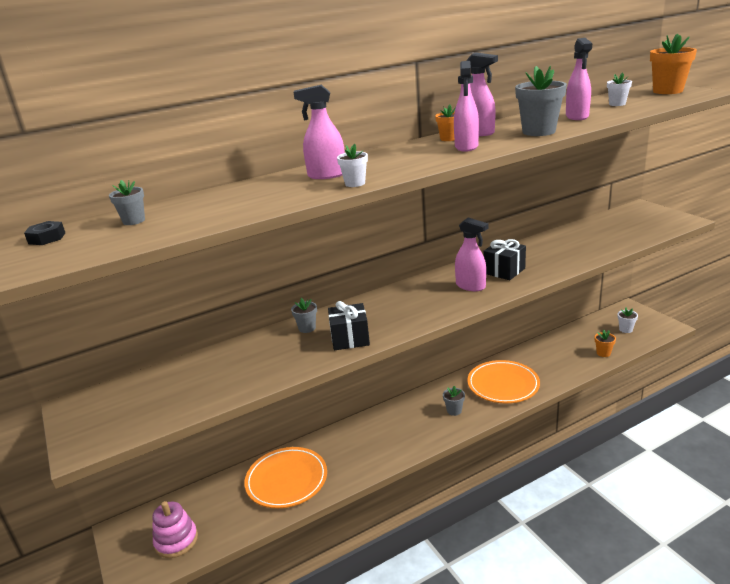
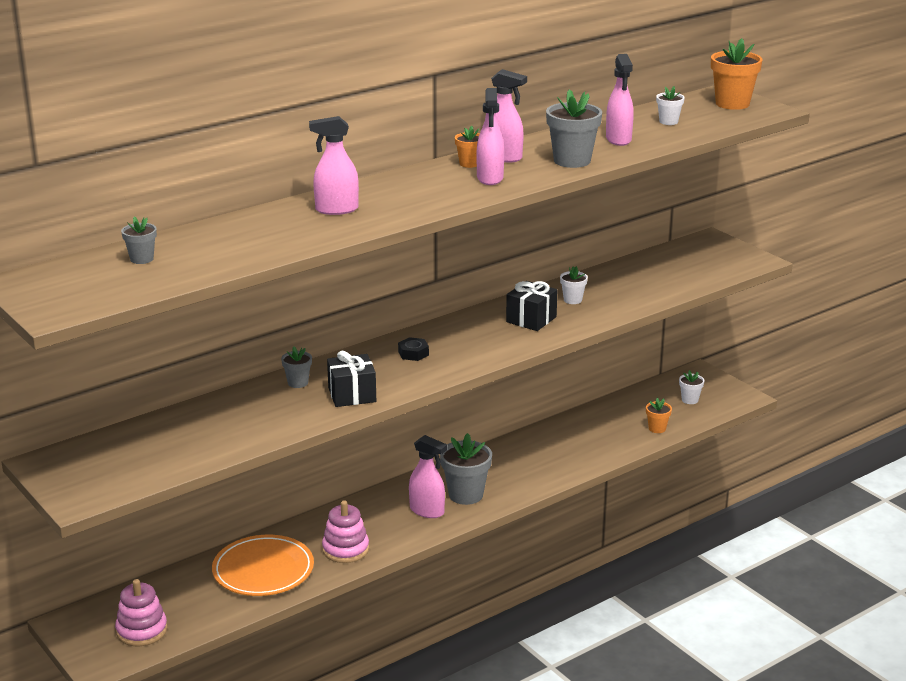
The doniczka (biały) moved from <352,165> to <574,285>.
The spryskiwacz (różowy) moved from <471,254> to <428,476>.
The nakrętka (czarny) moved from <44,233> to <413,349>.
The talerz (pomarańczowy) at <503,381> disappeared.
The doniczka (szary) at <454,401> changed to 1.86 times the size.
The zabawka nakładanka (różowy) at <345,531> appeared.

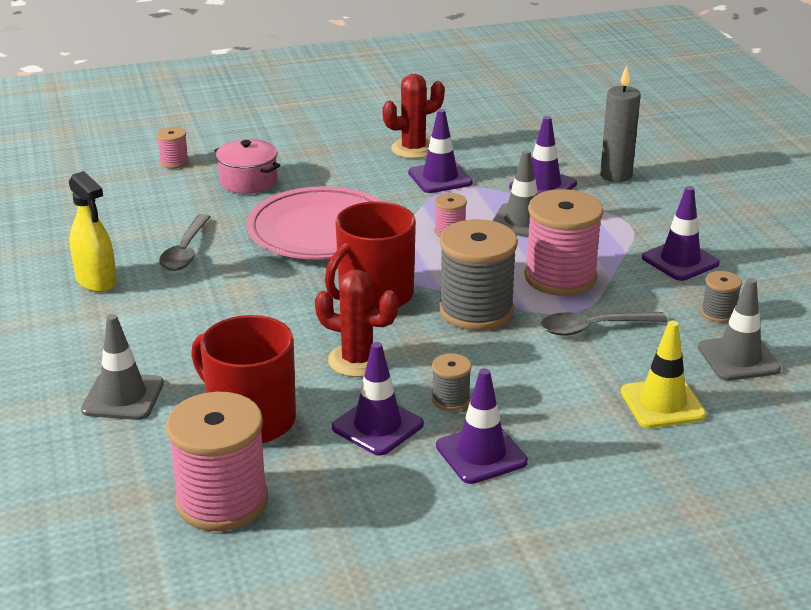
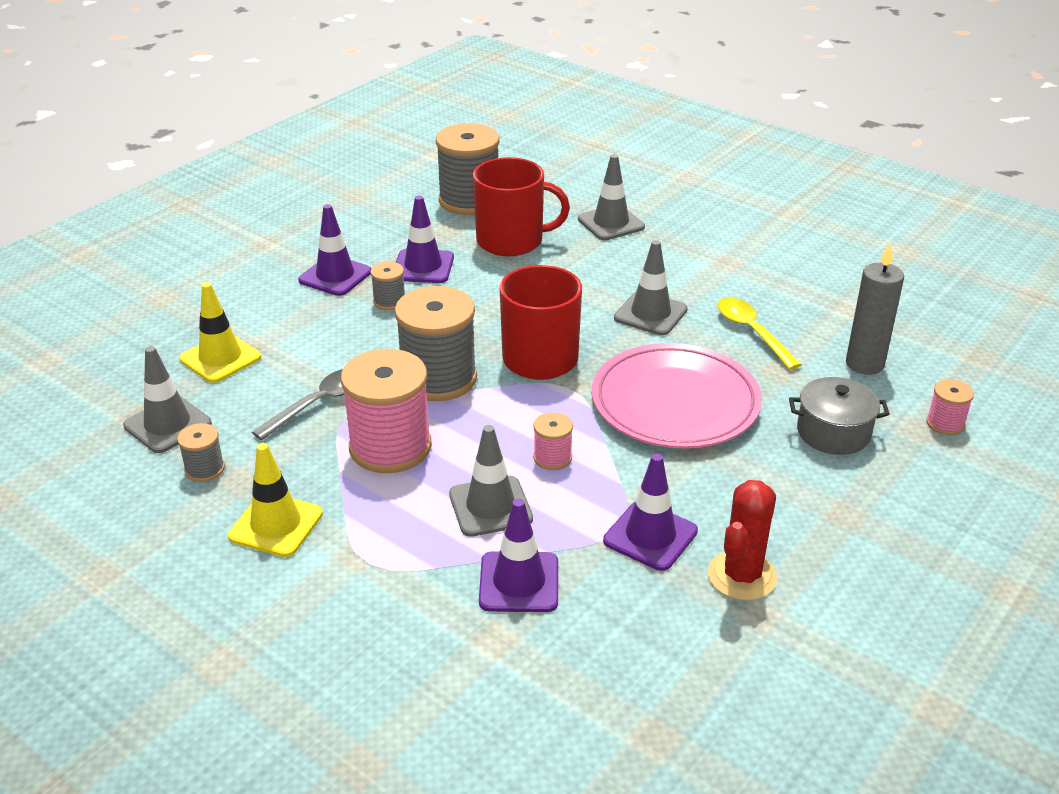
The świeca (szary) moved from <620,123> to <875,309>.
The garnek (różowy) at <247,166> became the garnek (szary) at <839,416>.
The spryskiwacz (żółty) at <93,231> disappeared.
The pachołek (fioletowy) at <681,233> became the pachołek (żółty) at <275,500>.
The łyżka (szary) at <185,242> became the łyżka (żółty) at <759,333>.
The kaktus (czerwony) at <356,323> disappeared.
The szpulka (różowy) at <217,461> became the szpulka (szary) at <467,169>.
The pachołek (szary) at <651,287> appeared.

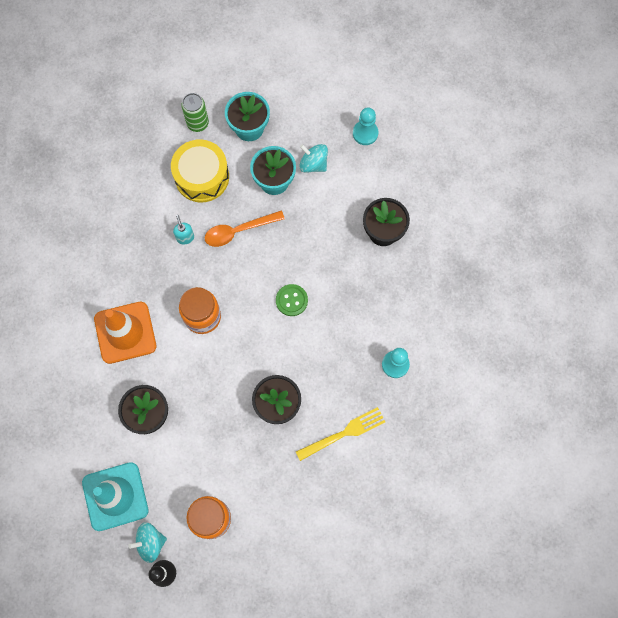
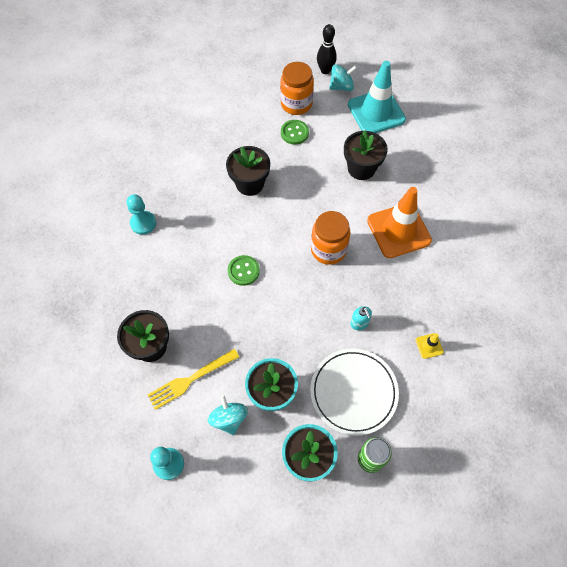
The bęben (żółty) at <200,170> was replaced by the talerz (biały) at <354,392>.
The bączek (turkusowy) at <313,158> turned 135 degrees counterclockwise.
The łyżka (pomarańczowy) at <245,228> disappeared.
The widelec (żółty) moved from <340,434> to <193,379>.
The guzik (zielony) at <295,132> appeared.
The pachołek (żółty) at <430,346> appeared.

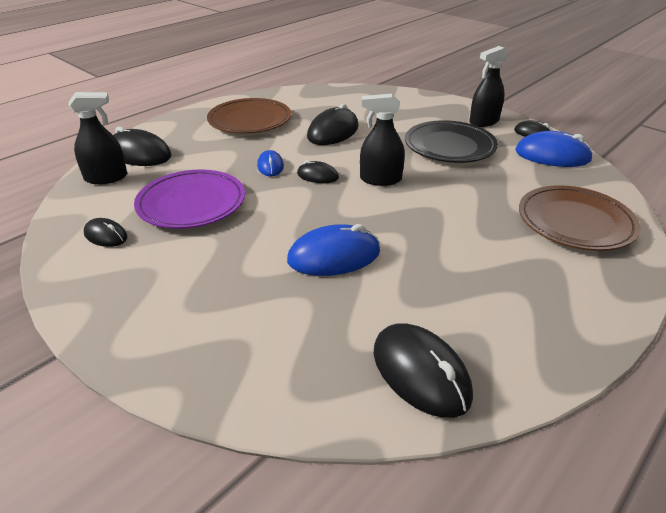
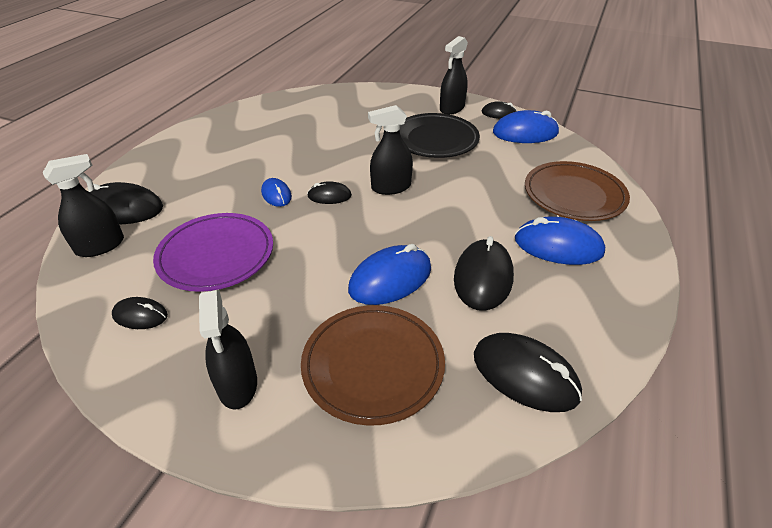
The talerz (brązowy) moved from <249,116> to <373,365>.
The myszka (czarny) moved from <333,124> to <484,273>.
The myszka (niebieski) at <560,241> appeared.
The spryskiwacz (czarny) at <228,350> appeared.

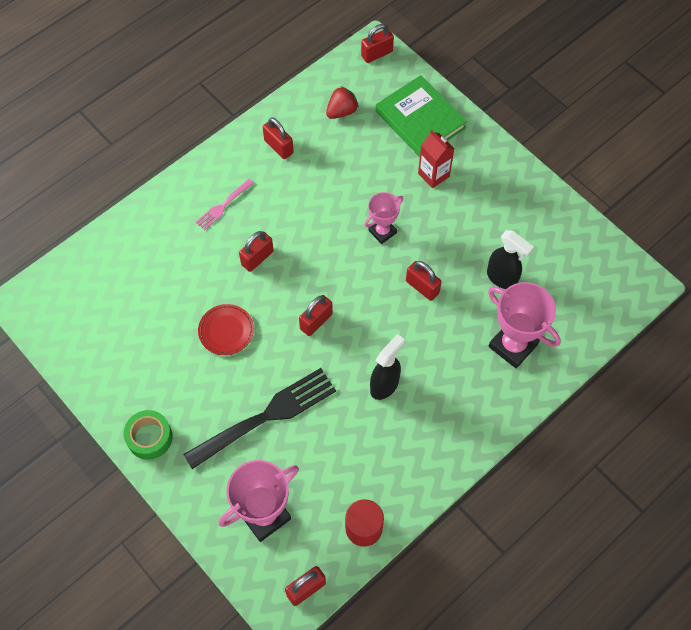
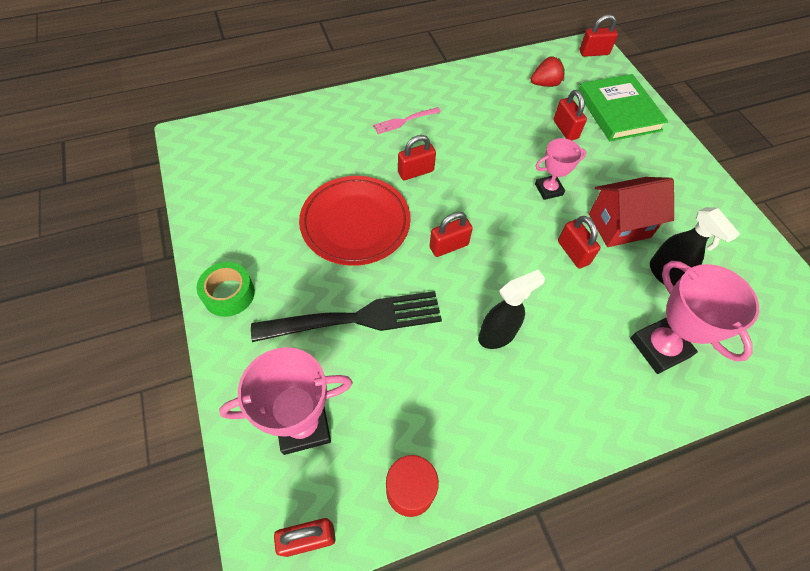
The kłódka (czerwony) moved from <278,138> to <570,115>.
The karton mleka (czerwony) at <436,159> disappeared.
The talerz (czerwony) at <226,329> changed to 1.85 times the size.
The domek (czerwony) at <631,212> appeared.

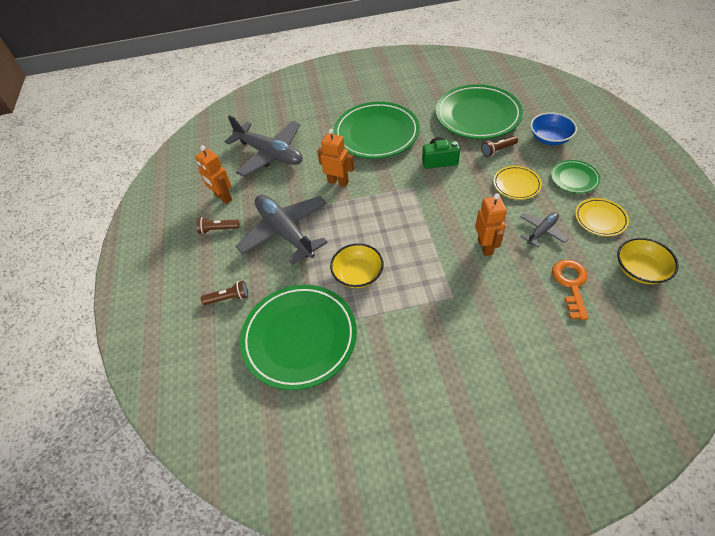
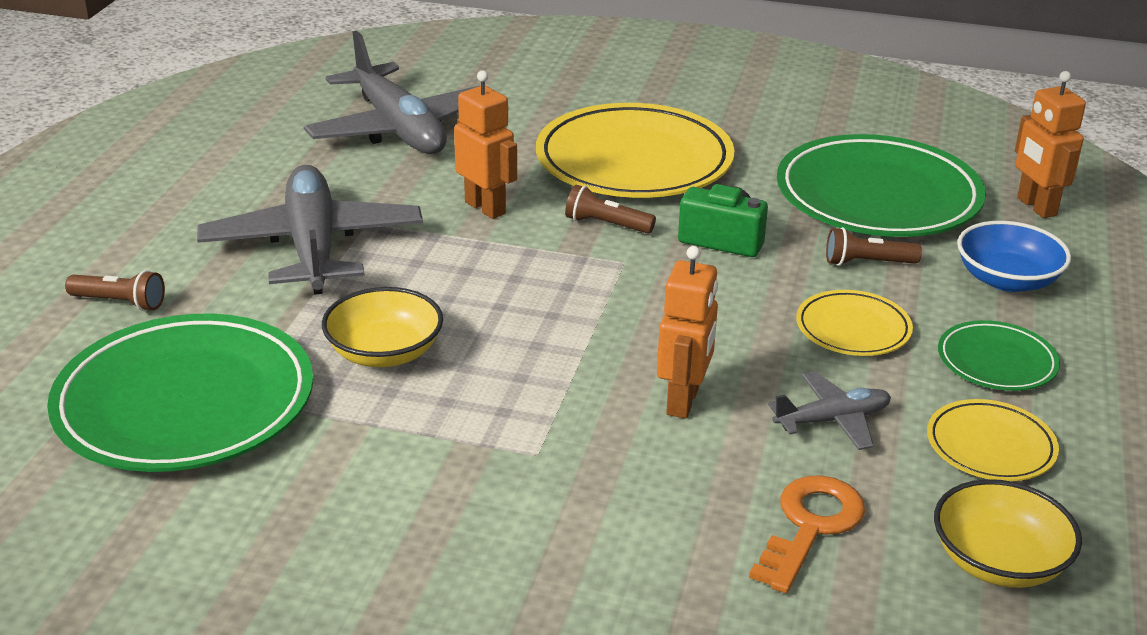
The talerz (zielony) at <377,130> became the talerz (żółty) at <635,150>.
The robot (pomarańczowy) moved from <213,175> to <1050,144>.
The latarka (brązowy) moved from <218,225> to <610,209>.

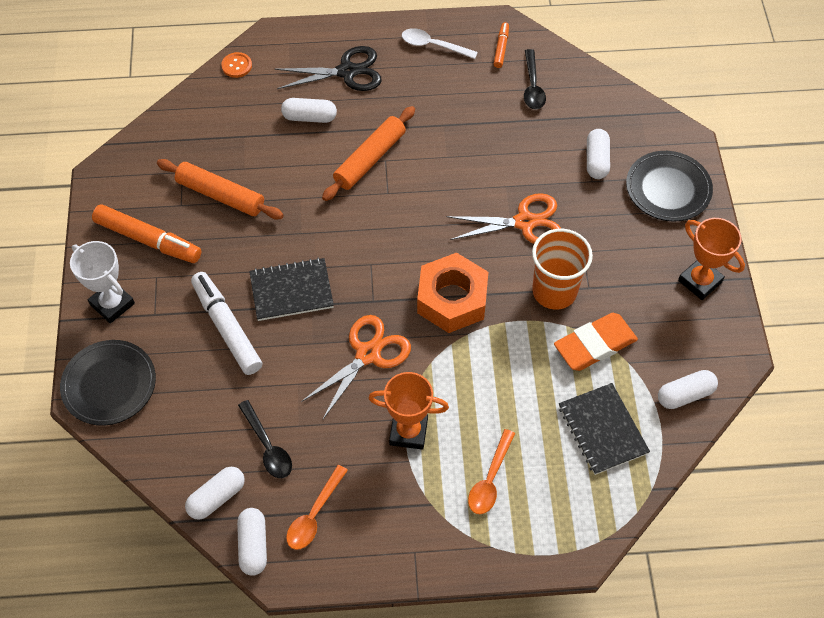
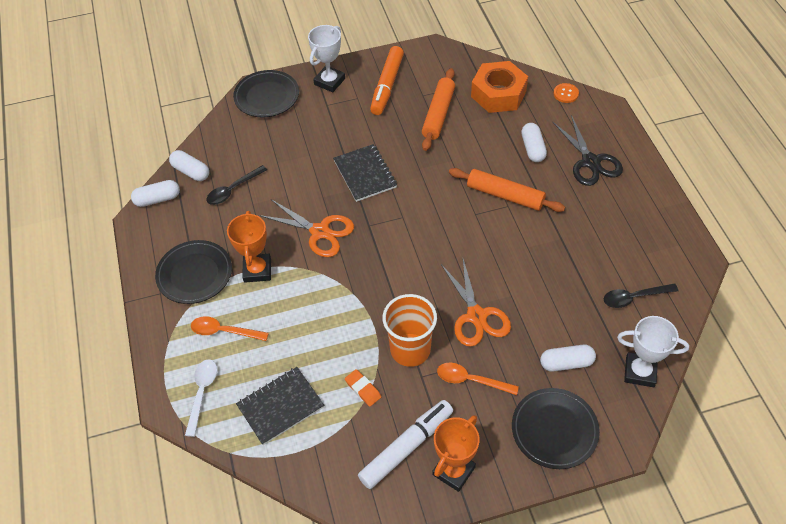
The flamaster (pomarańczowy) at <501,45> disappeared.
The łyżka (biały) moved from <440,43> to <201,398>.
The nakrętka (pomarańczowy) moved from <452,293> to <499,87>.
The flamaster (biały) moved from <226,323> to <405,444>.
The gumka do mazania (pomarańczowy) at <596,342> changed to 0.52 times the size.
The kapsułka (biały) at <688,389> disappeared.
The łyżka (pomarańczowy) moved from <317,507> to <478,378>.
The talerz (czarny) at <193,272> appeared.
The puchar (biały) at <653,351> appeared.

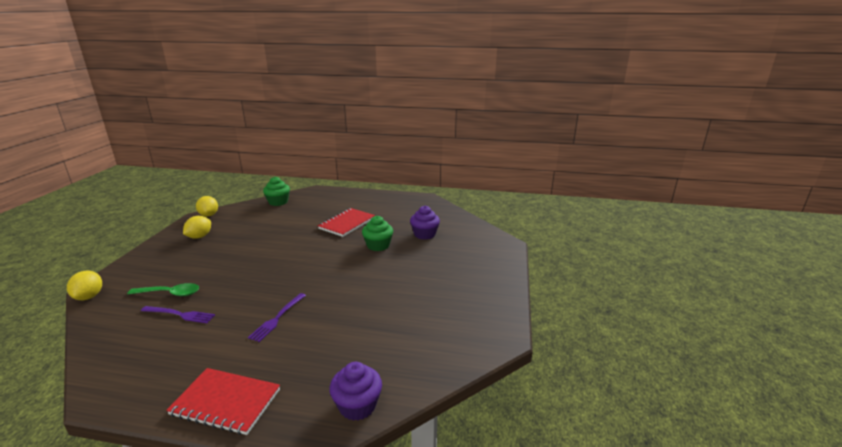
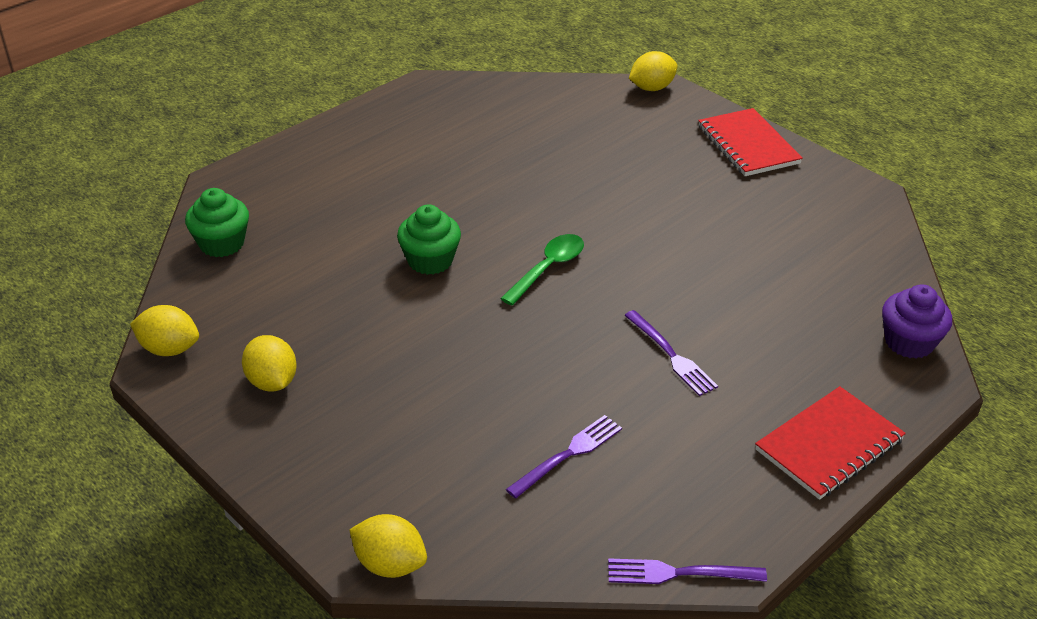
The muffinka (fioletowy) at <425,223> disappeared.
The zeszyt (czerwony) moved from <346,222> to <750,142>.
The muffinka (zielony) moved from <377,233> to <429,240>.
The łyżka (zielony) moved from <163,289> to <542,269>.
The cytryna (żółty) at <653,71> appeared.
The widelec (fioletowy) at <687,571> appeared.

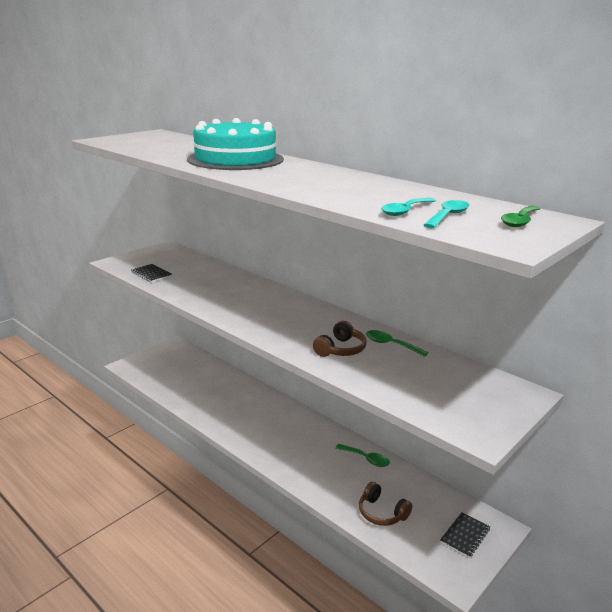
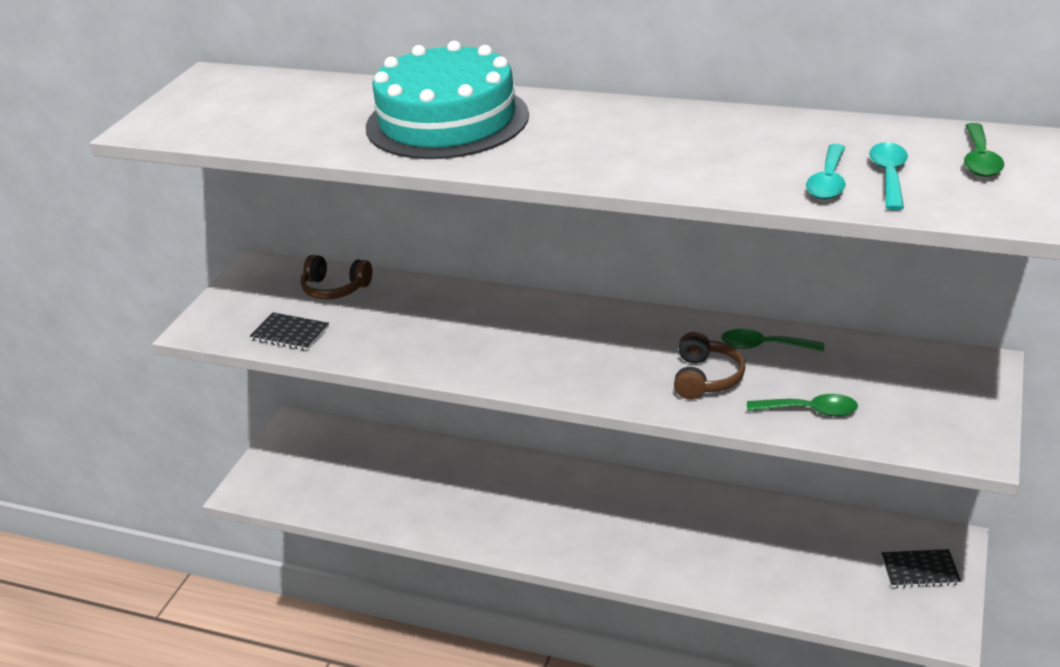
The łyżka (zielony) moved from <362,455> to <802,405>.
The słuchawki (brązowy) moved from <385,504> to <336,277>.
The zeszyt (czarny) at <465,535> turned 75 degrees clockwise.

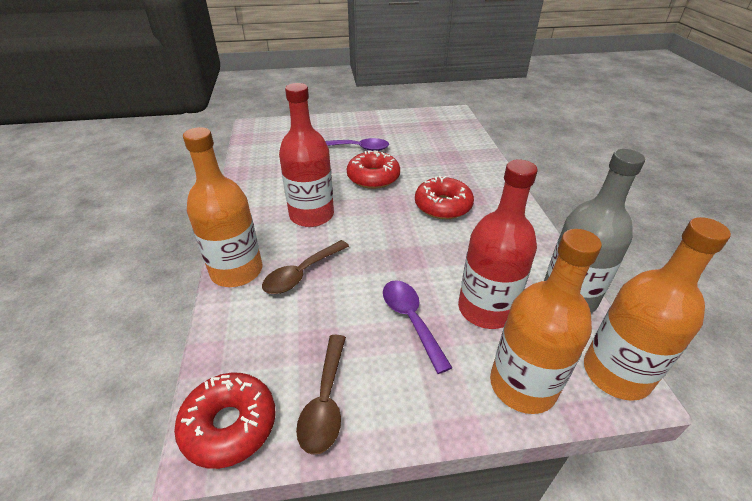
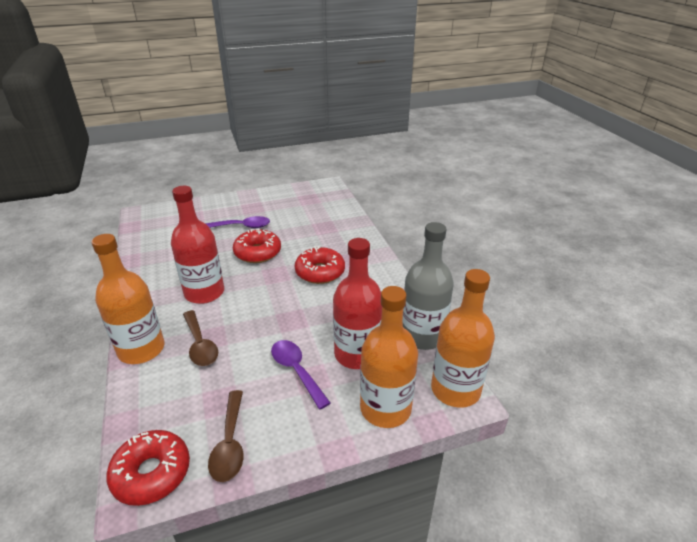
The łyżka (brązowy) at <305,267> turned 60 degrees counterclockwise.

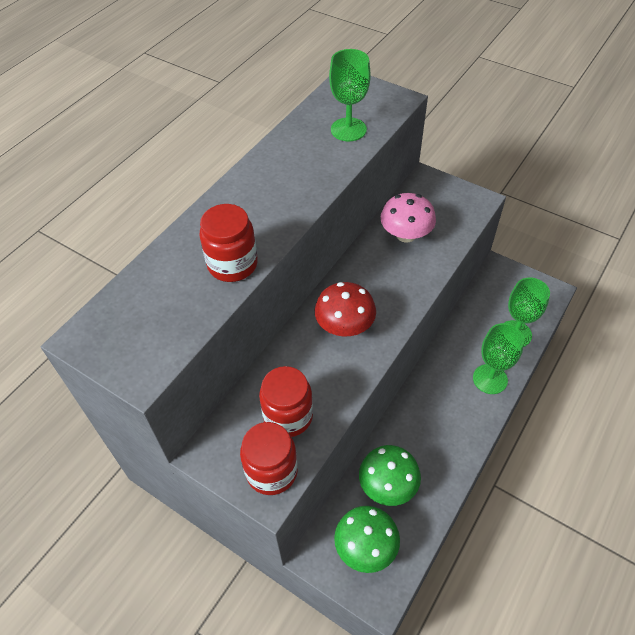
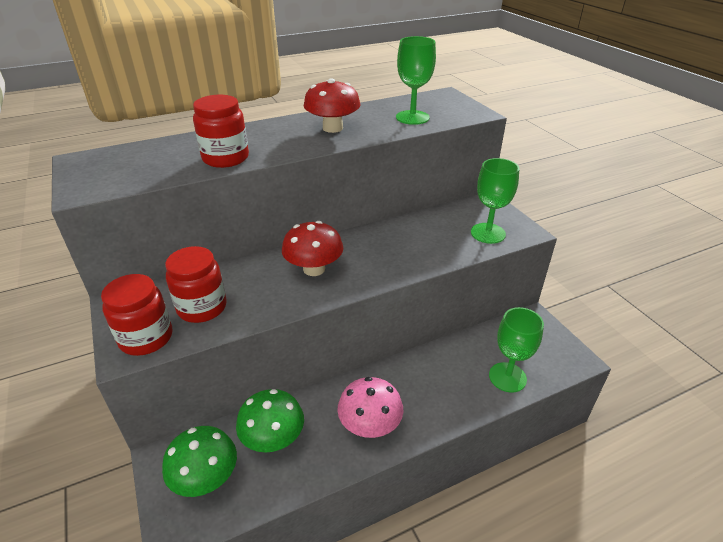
The grzyb (różowy) moved from <408,218> to <370,407>.
The kielich (zielony) moved from <498,358> to <495,201>.
The grzyb (czerwony) at <332,105> appeared.

